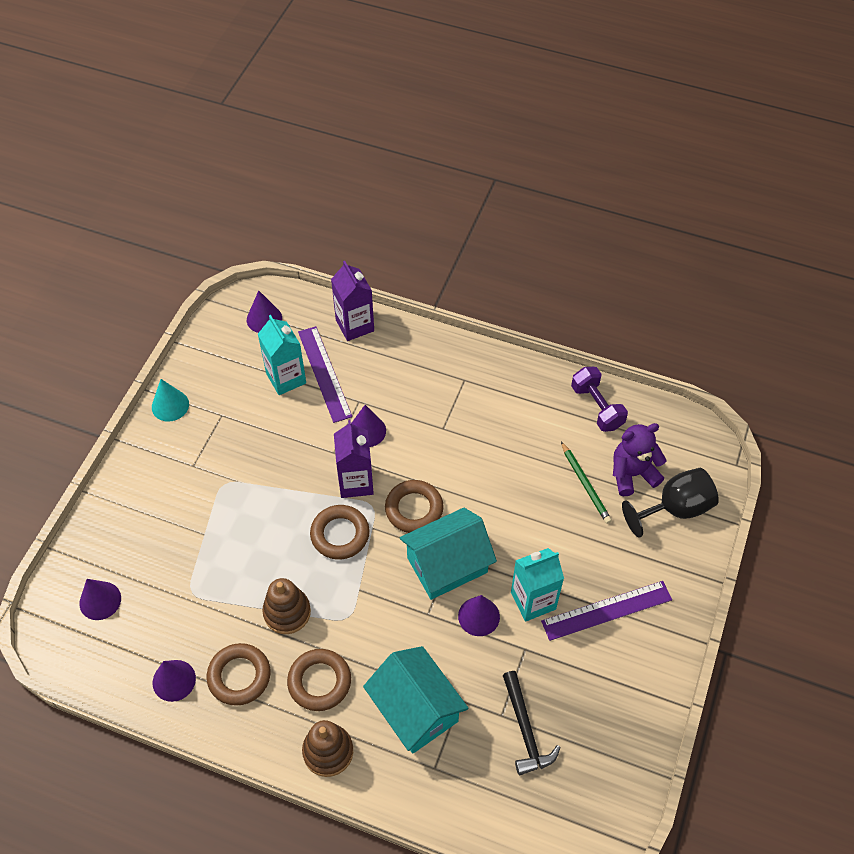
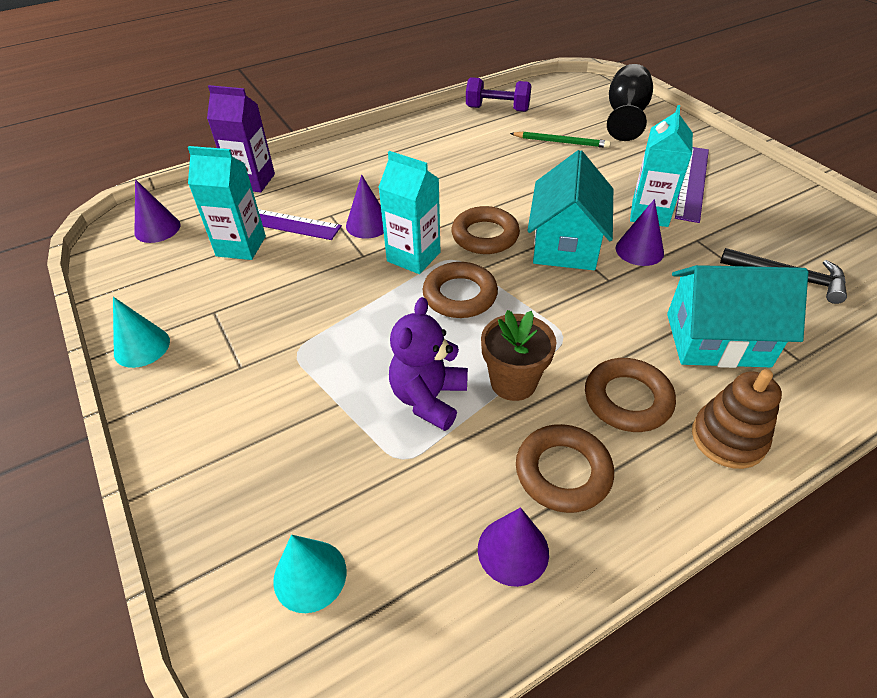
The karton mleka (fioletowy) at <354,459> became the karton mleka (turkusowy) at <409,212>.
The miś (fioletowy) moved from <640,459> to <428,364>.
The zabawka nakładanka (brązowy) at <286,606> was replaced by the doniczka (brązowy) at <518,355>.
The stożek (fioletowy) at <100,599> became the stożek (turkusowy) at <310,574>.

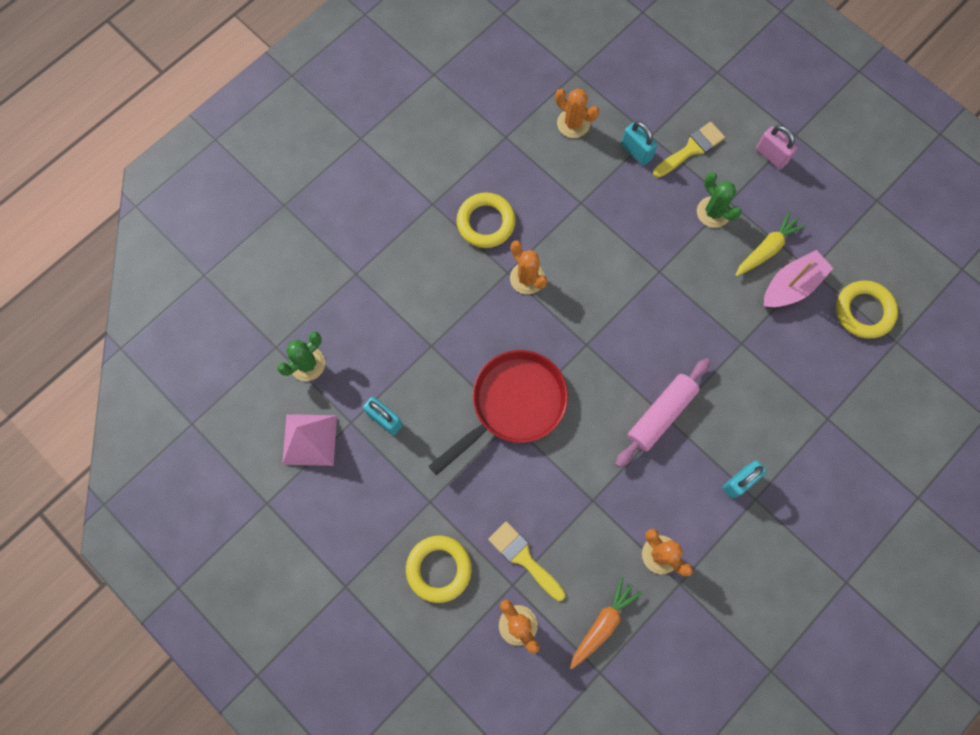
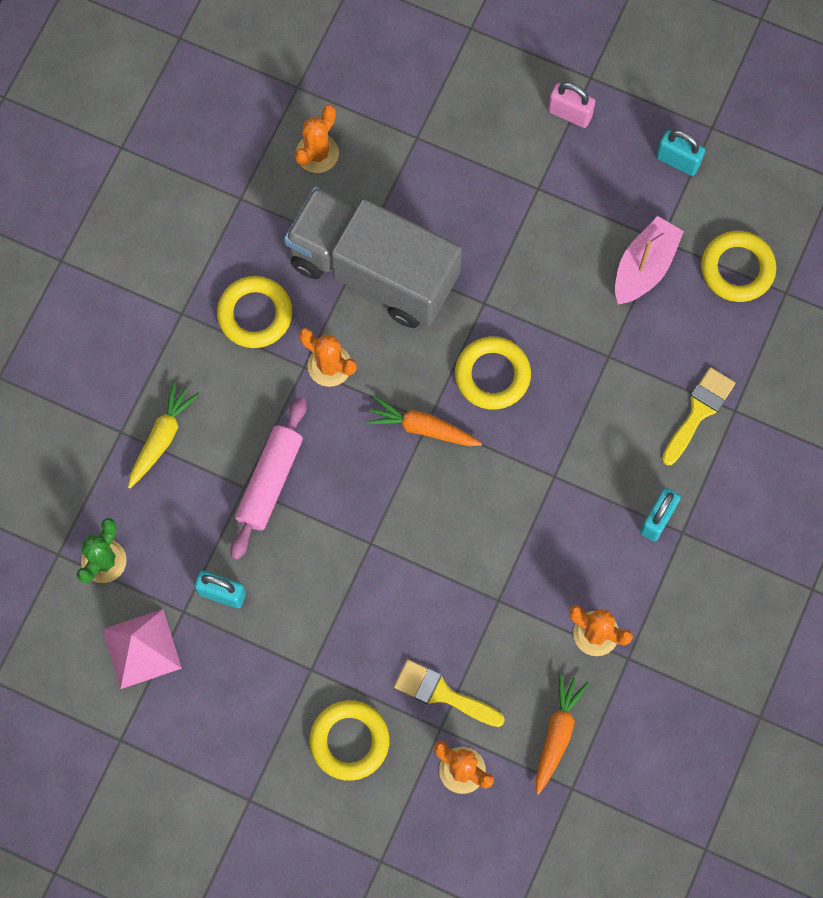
The kaktus (pomarańczowy) at <577,113> turned 75 degrees counterclockwise.
The kłódka (turkusowy) moved from <639,143> to <680,153>.
The pędzel (żółty) moved from <689,150> to <698,416>.
The kaktus (zielony) at <719,200> disappeared.
The marchewka (żółty) moved from <771,243> to <163,435>.
The patelnia (czerwony) at <498,412> disappeared.
The wałek do ciasta (różowy) moved from <662,413> to <269,478>.
The ciężarówka (szary) at <373,257> appeared.
The pierścień (żółty) at <493,373> appeared.
The marchewka (pomarańczowy) at <424,421> appeared.

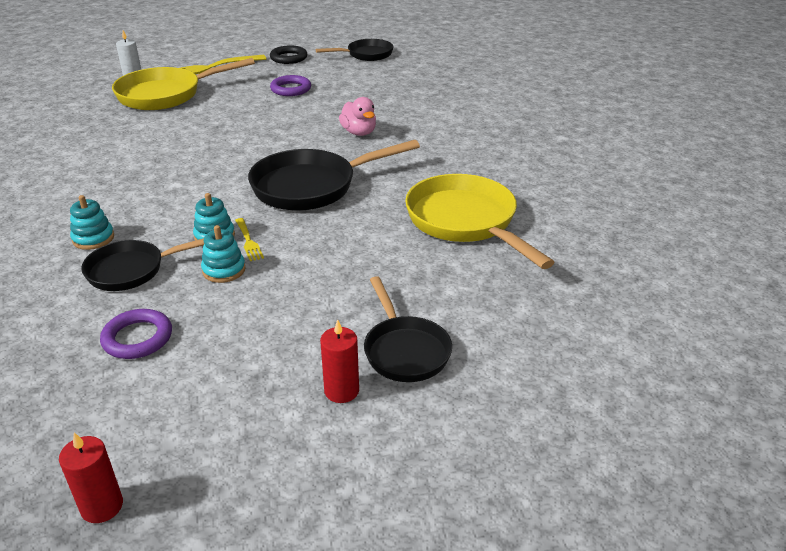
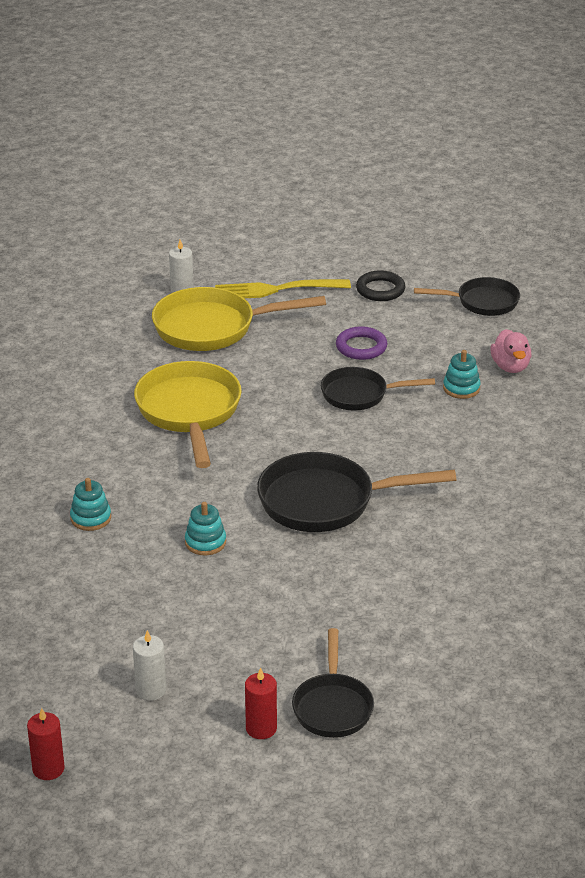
The kaczka (różowy) moved from <357,116> to <510,351>.
The patelnia (żółty) moved from <480,221> to <188,414>.
The widelec (żółty) at <249,239> disappeared.
The zabawka nakładanka (turkusowy) moved from <223,254> to <462,374>.
The patelnia (czarny) moved from <142,264> to <378,389>.
The pierścień (fioletowy) at <136,334> disappeared.
The świeca (biały) at <149,665> appeared.

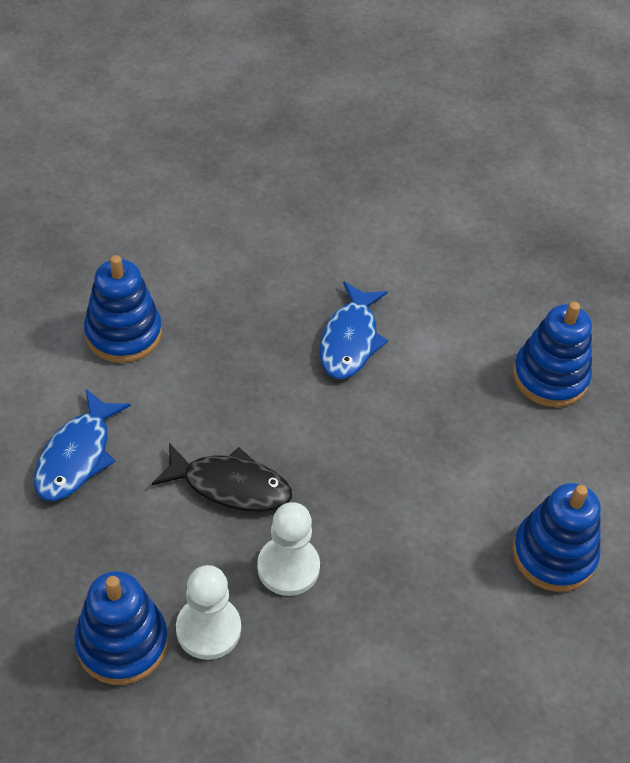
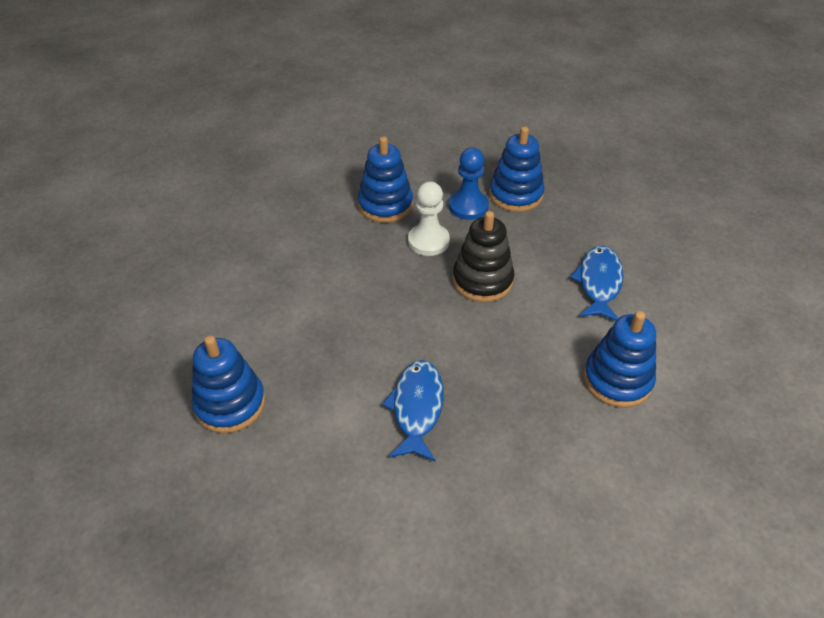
The ryba (czarny) at <222,477> was replaced by the zabawka nakładanka (czarny) at <483,256>.
The zabawka nakładanka (niebieski) moved from <556,537> to <385,179>.
The pionek (biały) at <208,612> became the pionek (niebieski) at <469,184>.

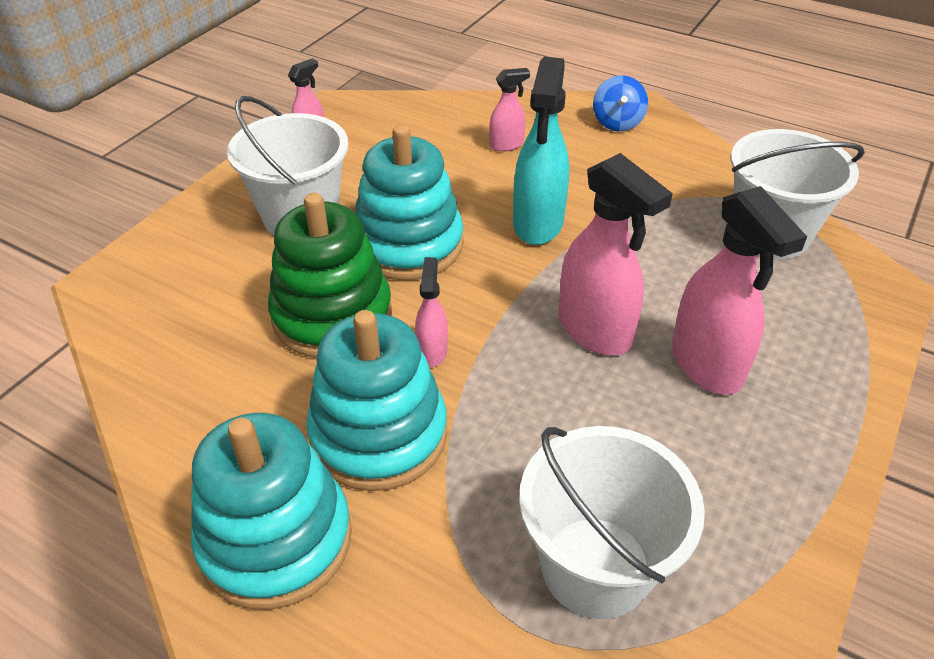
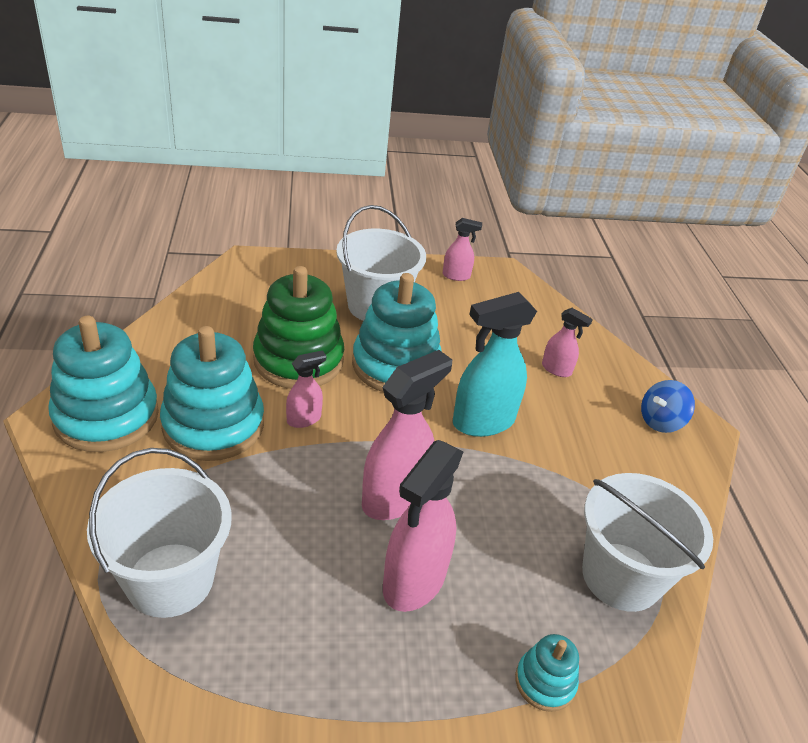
The spryskiwacz (różowy) at <615,254> turned 150 degrees counterclockwise.
The zabawka nakładanka (turkusowy) at <547,673> appeared.

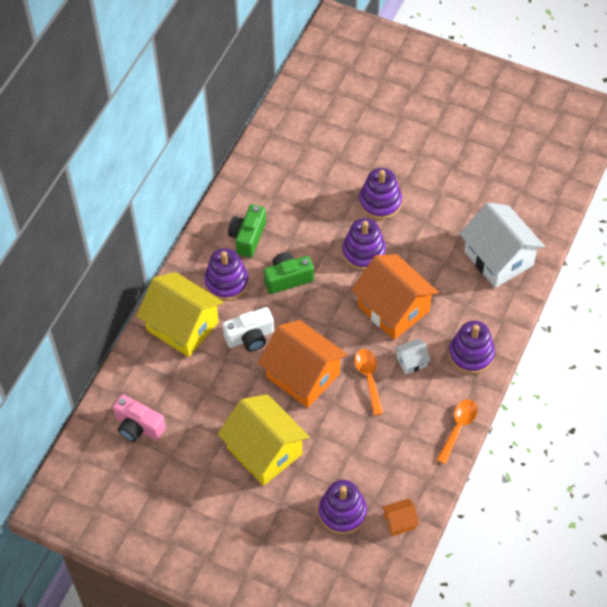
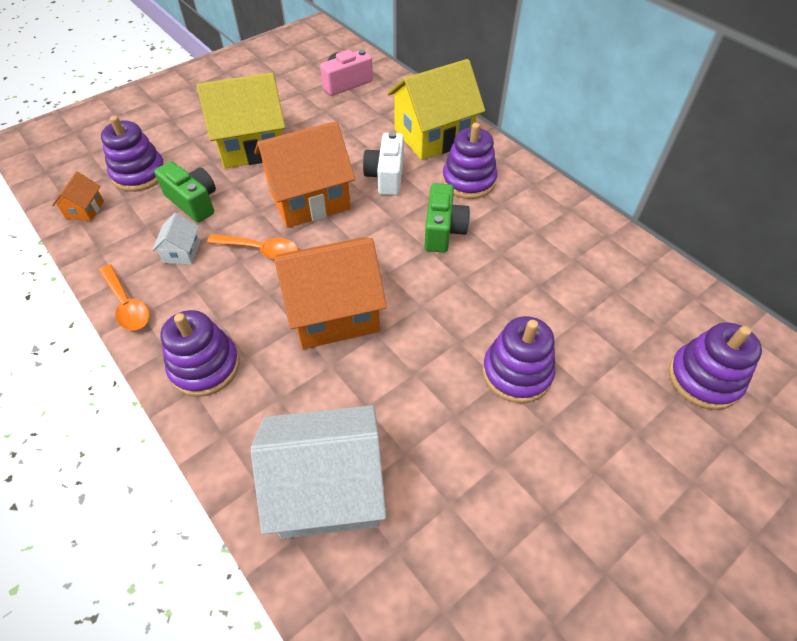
The aparat fotograficzny (zielony) moved from <247,231> to <185,192>.
The zabawka nakładanka (fioletowy) moved from <364,244> to <715,366>.
The domek (biały) moved from <412,357> to <176,238>.

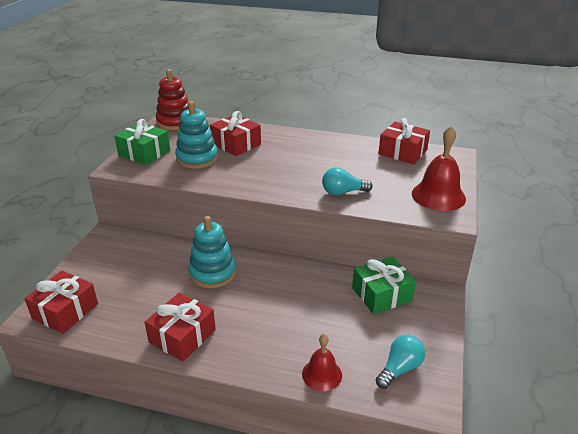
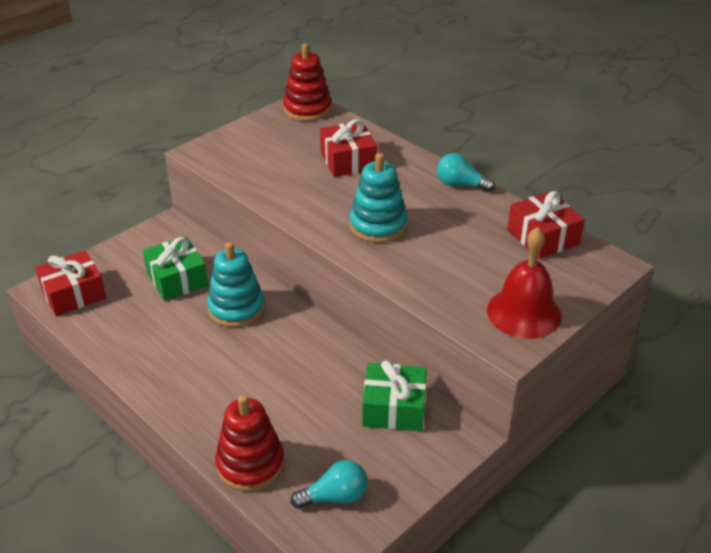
The zabawka nakładanka (turkusowy) moved from <196,135> to <378,198>.
The prezent (zielony) moved from <142,142> to <175,268>.
The żarówka (turkusowy) moved from <347,181> to <466,172>.
The prezent (czerwony) at <180,327> disappeared.
The dzwonek (czerwony) at <322,362> was replaced by the zabawka nakładanka (czerwony) at <250,443>.

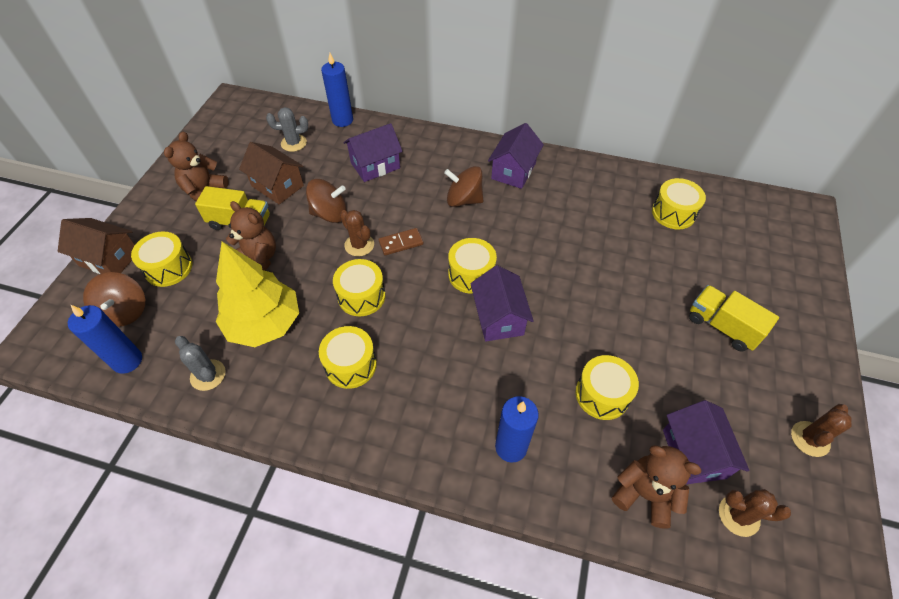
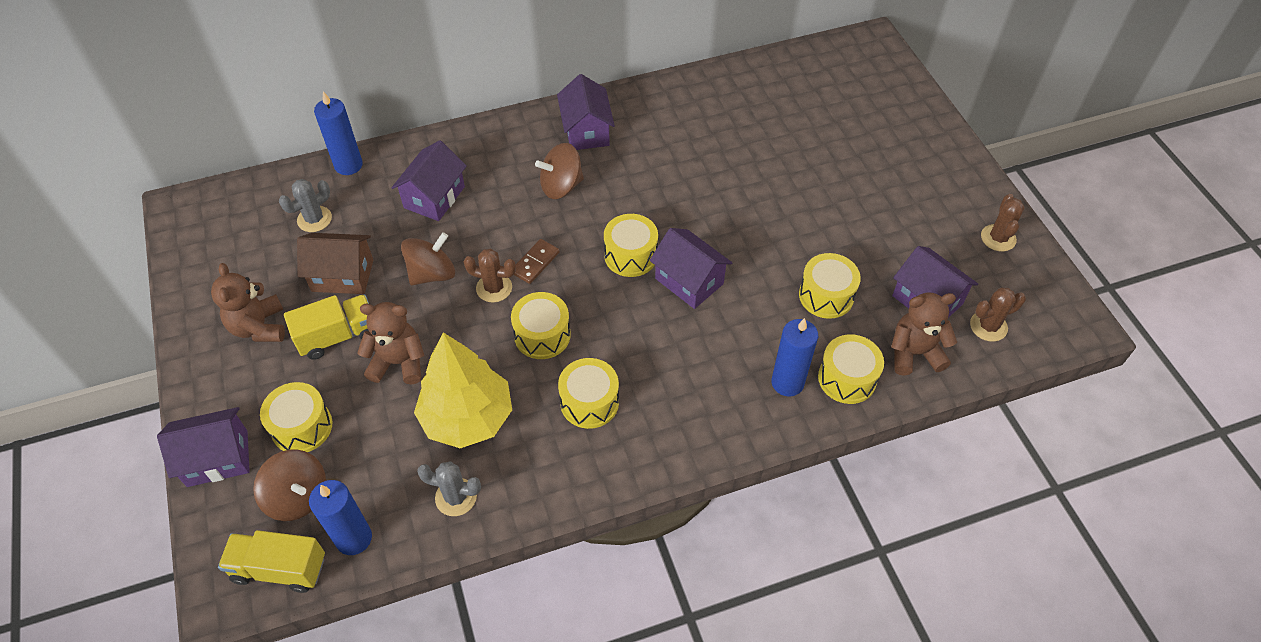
The bęben (żółty) moved from <679,203> to <851,369>.
The domek (brązowy) at <96,246> became the domek (fioletowy) at <203,447>.
The ciężarówka (żółty) moved from <734,318> to <271,561>.

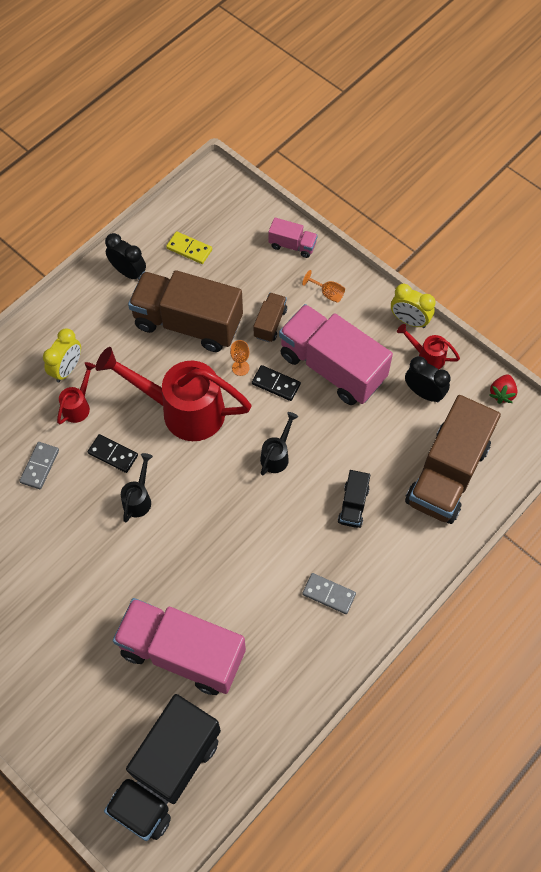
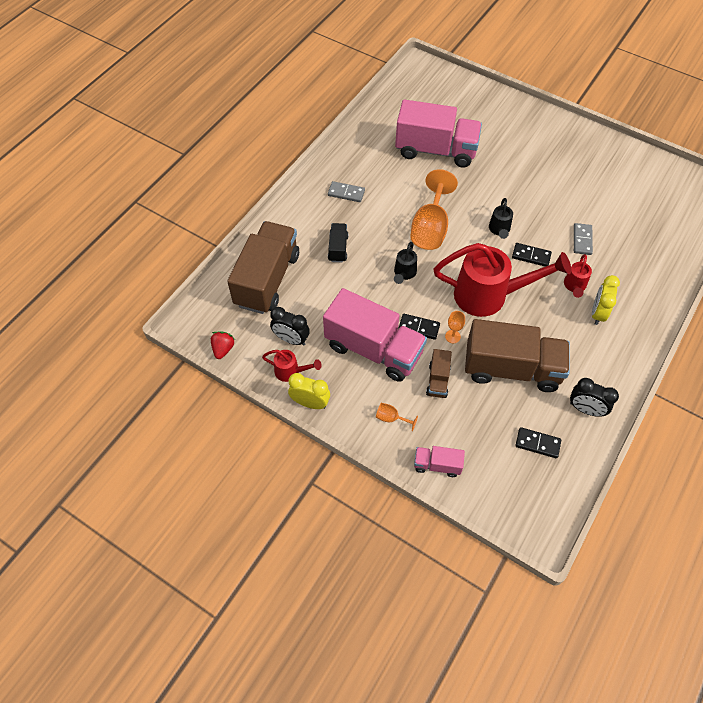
The kostka domina (żółty) at <189,247> became the kostka domina (czarny) at <538,442>.
The ciężarówka (czarny) at <162,767> disappeared.
The kielich (pomarańczowy) at <434,209> appeared.

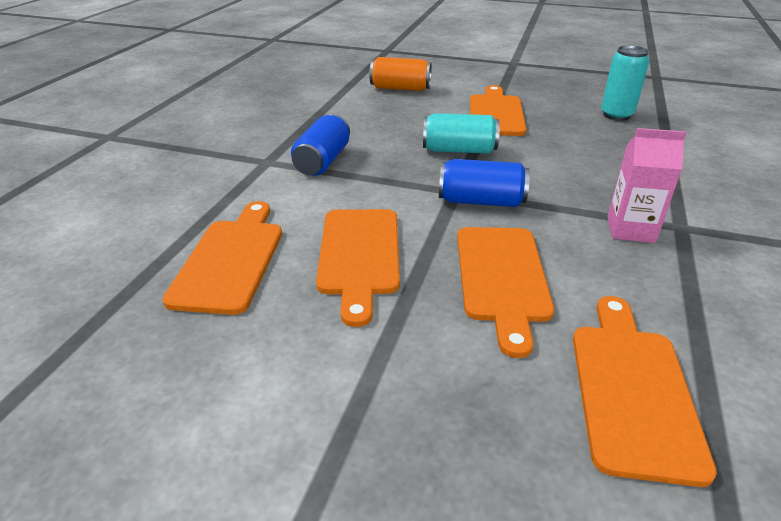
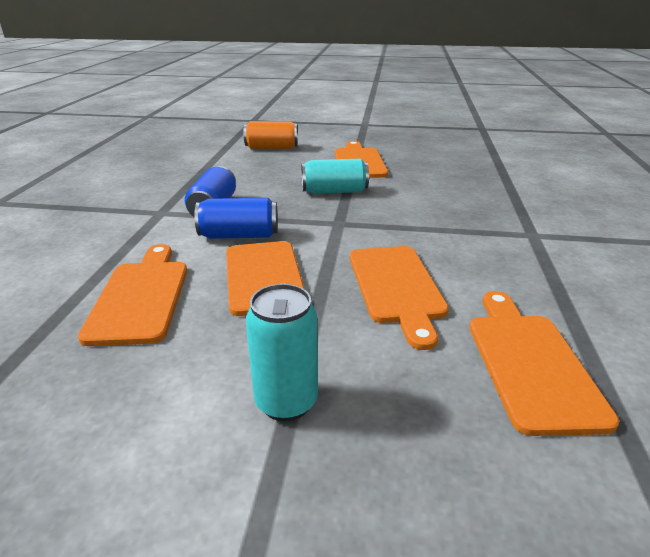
The puszka (turkusowy) moved from <625,83> to <282,353>.
The karton mleka (różowy) at <646,185> disappeared.
The puszka (niebieski) moved from <484,183> to <236,218>.

